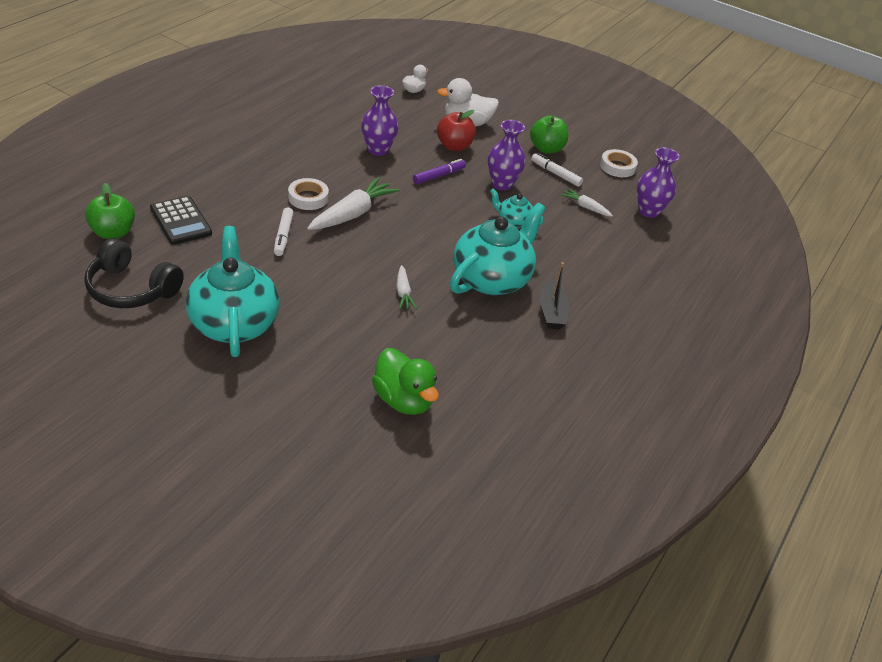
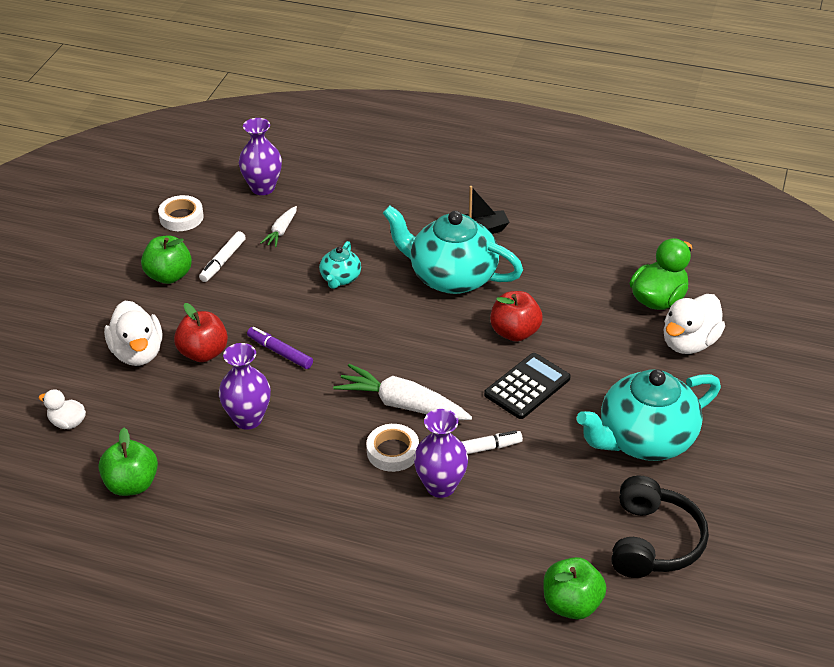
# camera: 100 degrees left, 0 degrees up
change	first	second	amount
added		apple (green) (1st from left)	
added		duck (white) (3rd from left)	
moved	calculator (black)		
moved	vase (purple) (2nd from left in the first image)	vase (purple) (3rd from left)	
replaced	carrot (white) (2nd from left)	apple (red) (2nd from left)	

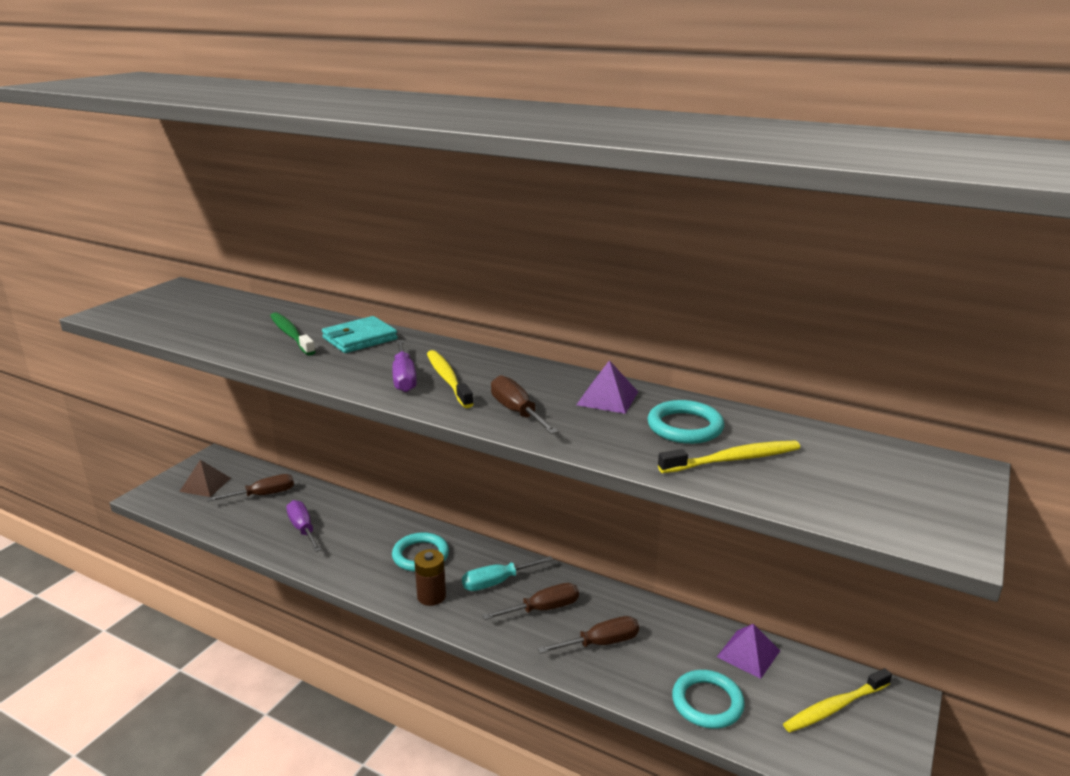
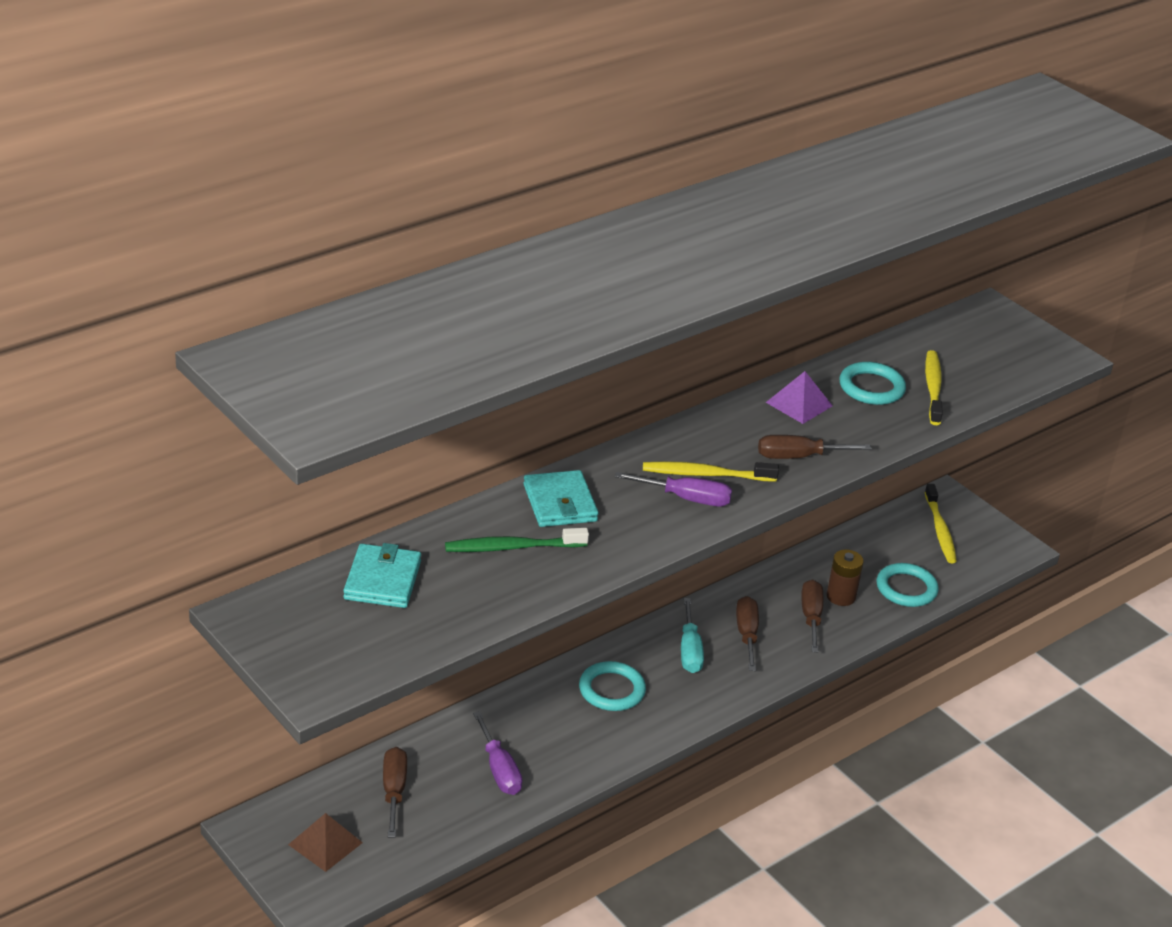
# camera: 70 degrees left, 10 degrees up
change	first	second	amount
removed	pyramid (purple) (2nd from left)		
added		wallet (turquoise) (1st from left)	
moved	battery (brown)		
turned	screwdriver (purple) (1st from left)		105 degrees counterclockwise

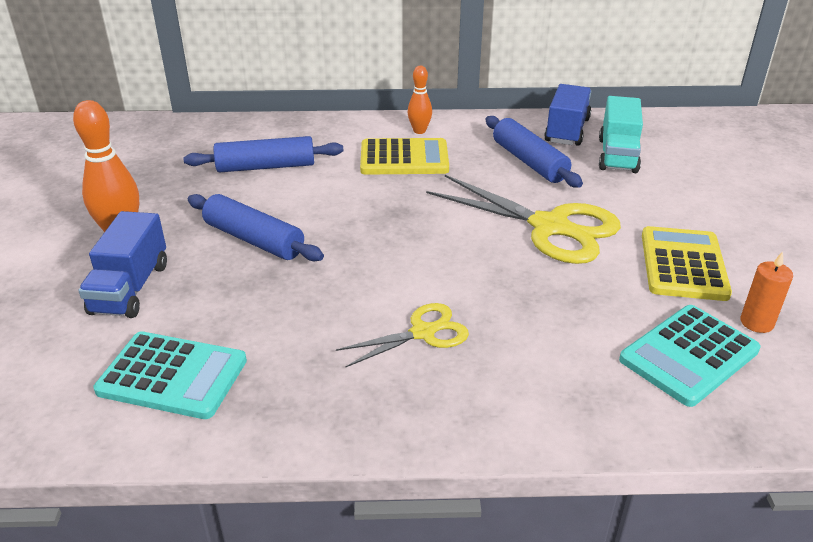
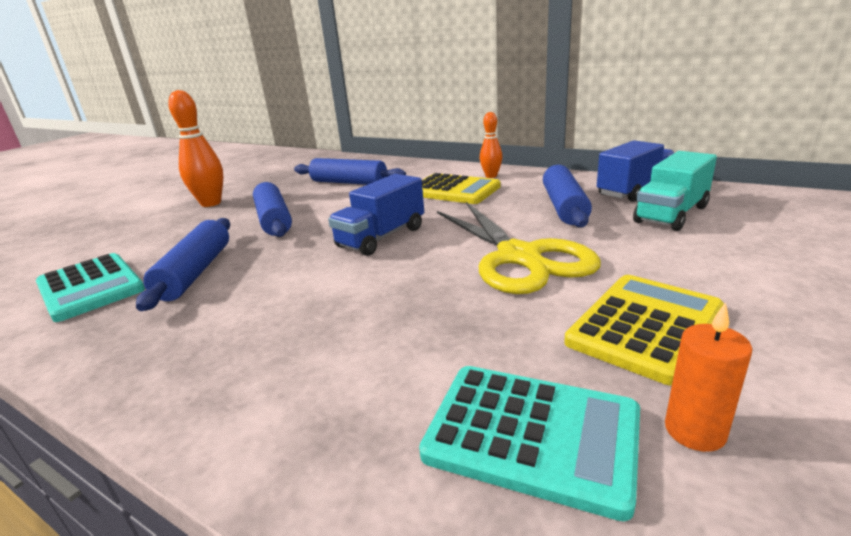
# camera: 35 degrees right, 10 degrees down
change	first	second	amount
removed	scissors (yellow) (1st from left)		
added		rolling pin (blue) (1st from left)	
moved	truck (blue) (1st from left)		
turned	calculator (turquoise) (2nd from left)		150 degrees counterclockwise

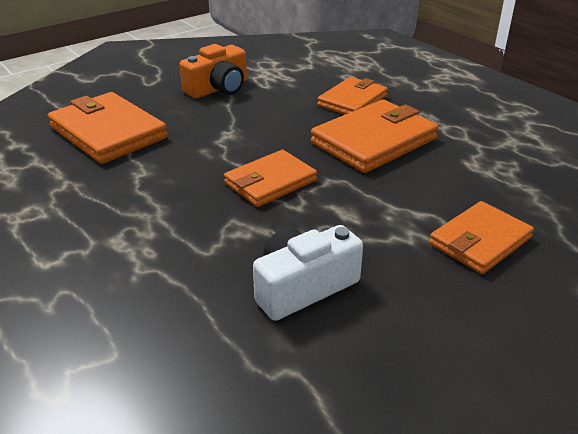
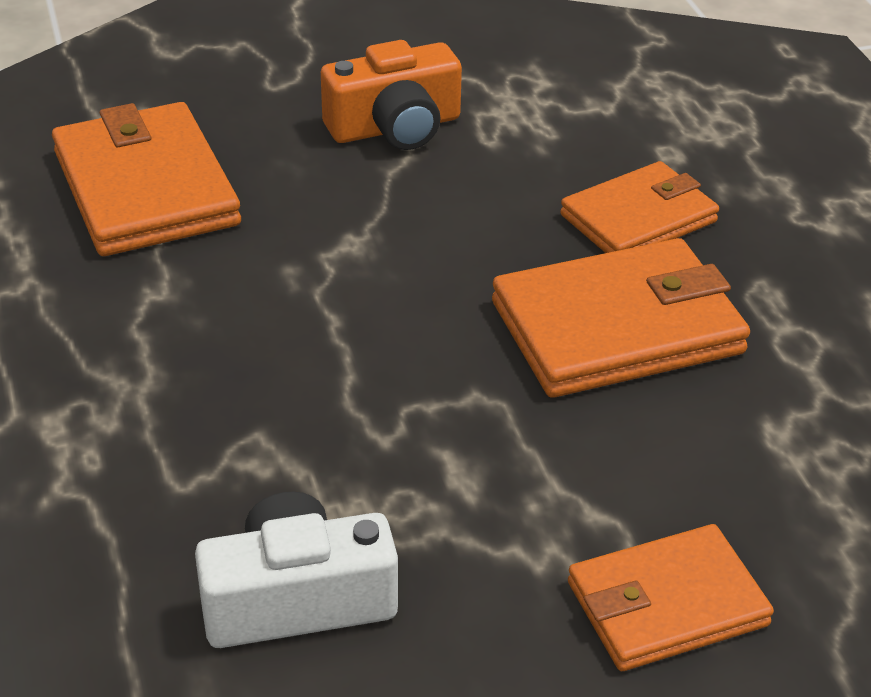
# camera: 20 degrees right, 5 degrees up
change	first	second	amount
removed	wallet (orange) (2nd from left)		

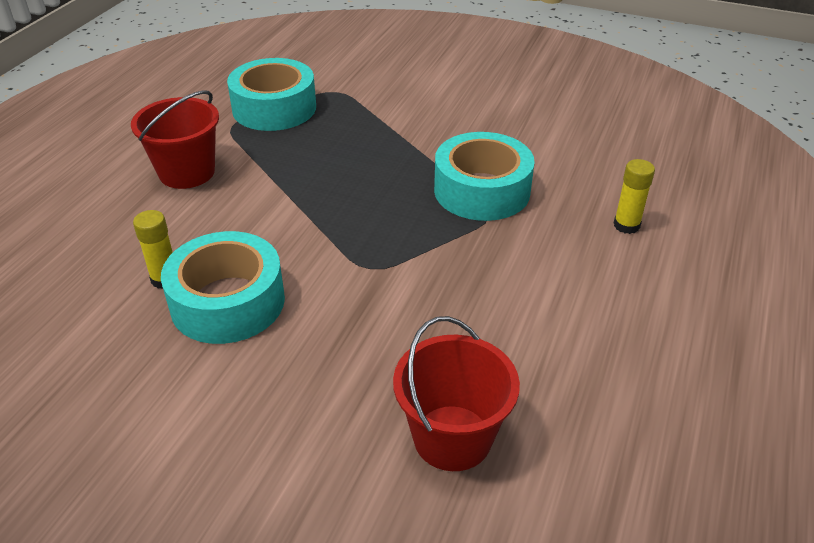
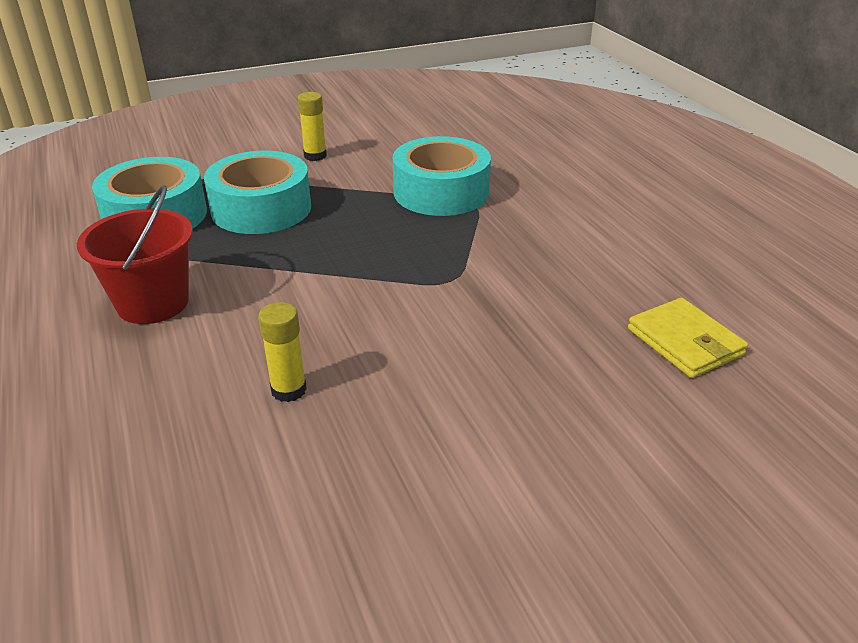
# camera: 45 degrees left, 5 degrees down
change	first	second	amount
moved	tape (turquoise) (1st from left in the first image)	tape (turquoise) (2nd from left)	
moved	glue stick (yellow) (2nd from left)		
replaced	bucket (red) (2nd from left)	wallet (yellow)	

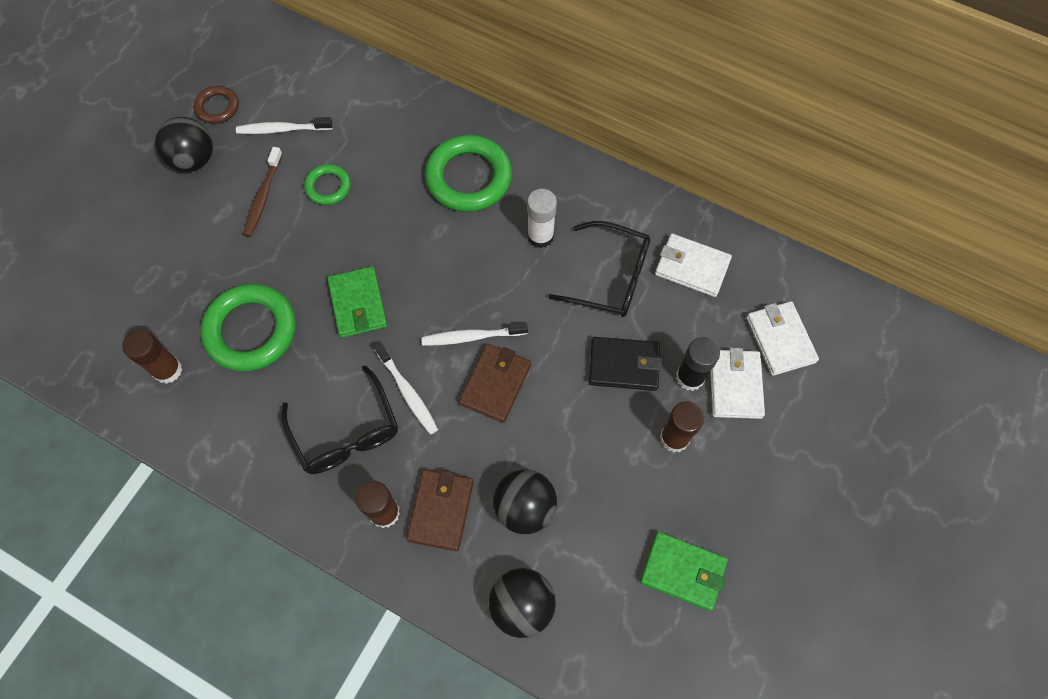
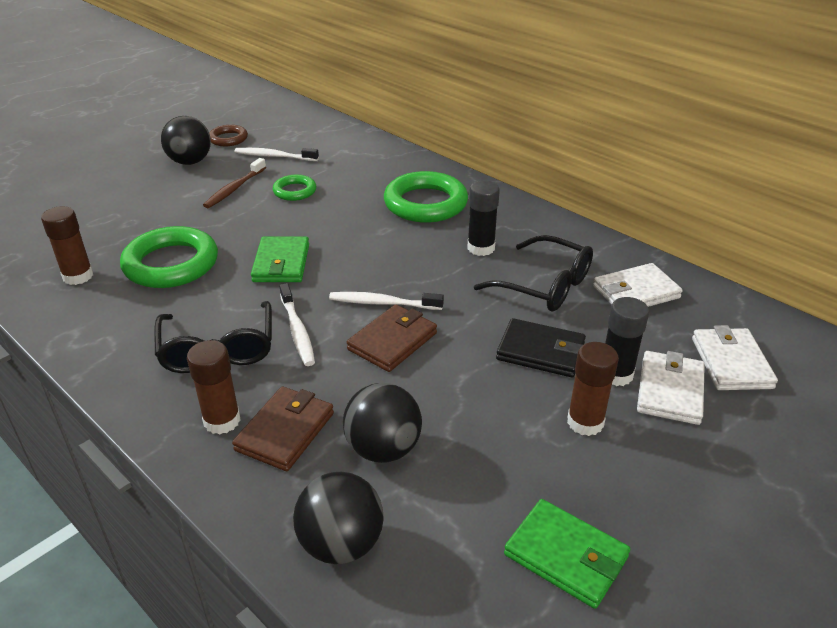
# camera: 15 degrees right, 30 degrees down
change	first	second	amount
recoloured	glue stick (white)	glue stick (black) (1st from left)	
turned	wallet (white) (1st from left)		60 degrees counterclockwise

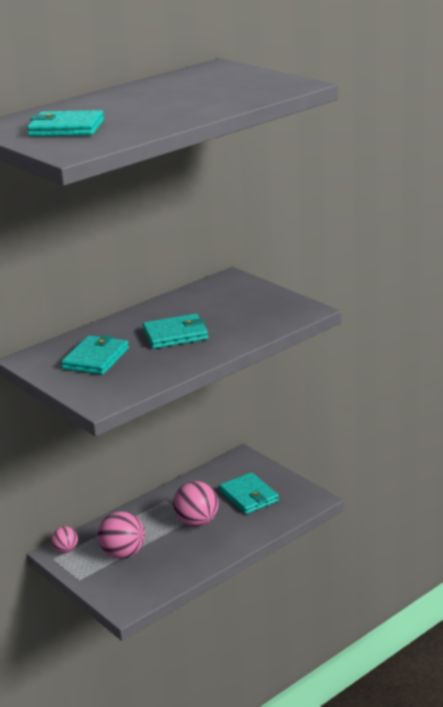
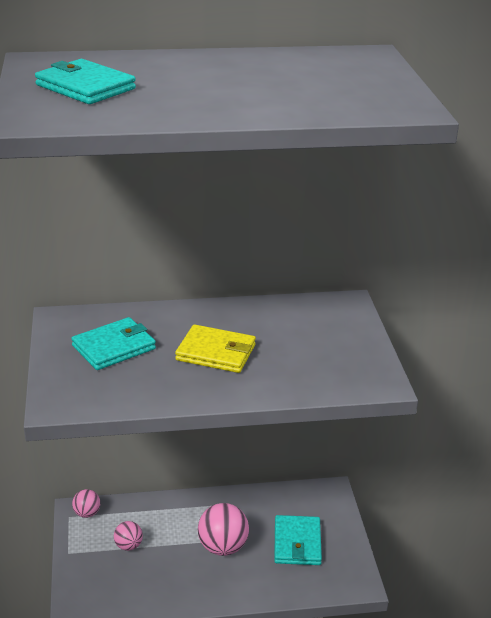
# camera: 30 degrees right, 5 degrees up
change	first	second	amount
recoloured	wallet (turquoise) (3rd from left)	wallet (yellow)	
resized	ball (pink) (2nd from left)		x0.57

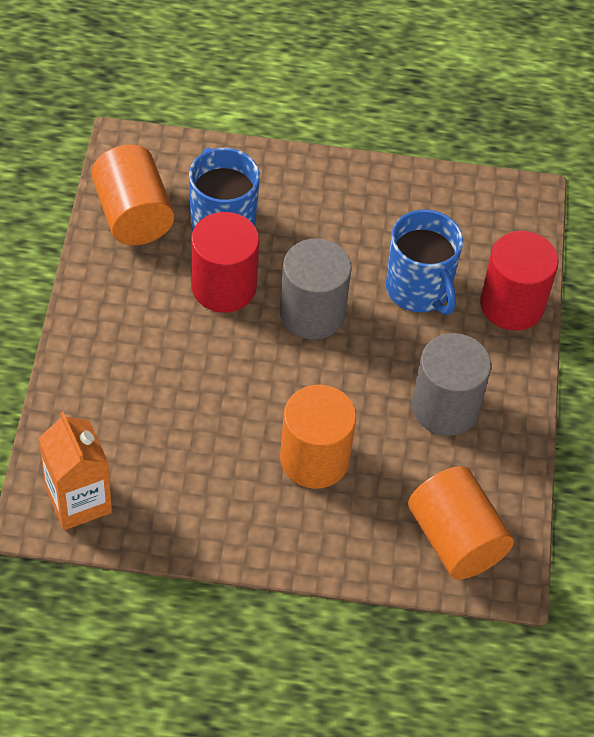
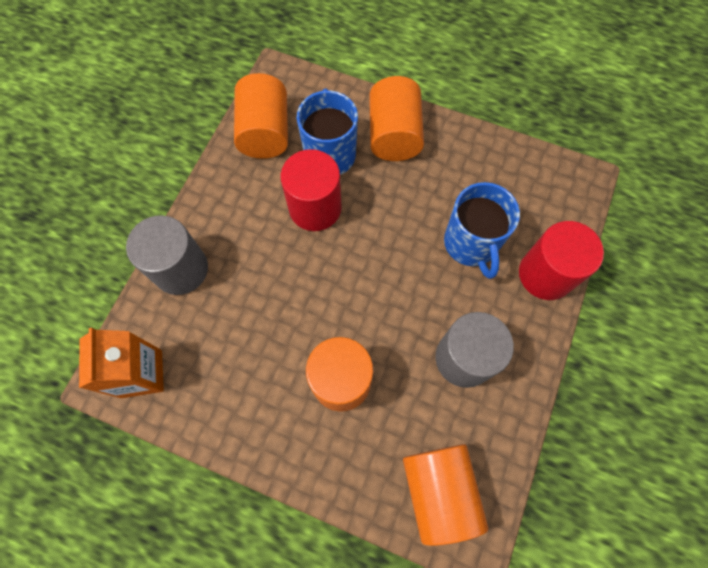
# camera: 20 degrees right, 15 degrees up
change	first	second	amount
added		cylinder (orange) (3rd from left)	
moved	cylinder (grey) (1st from left)		

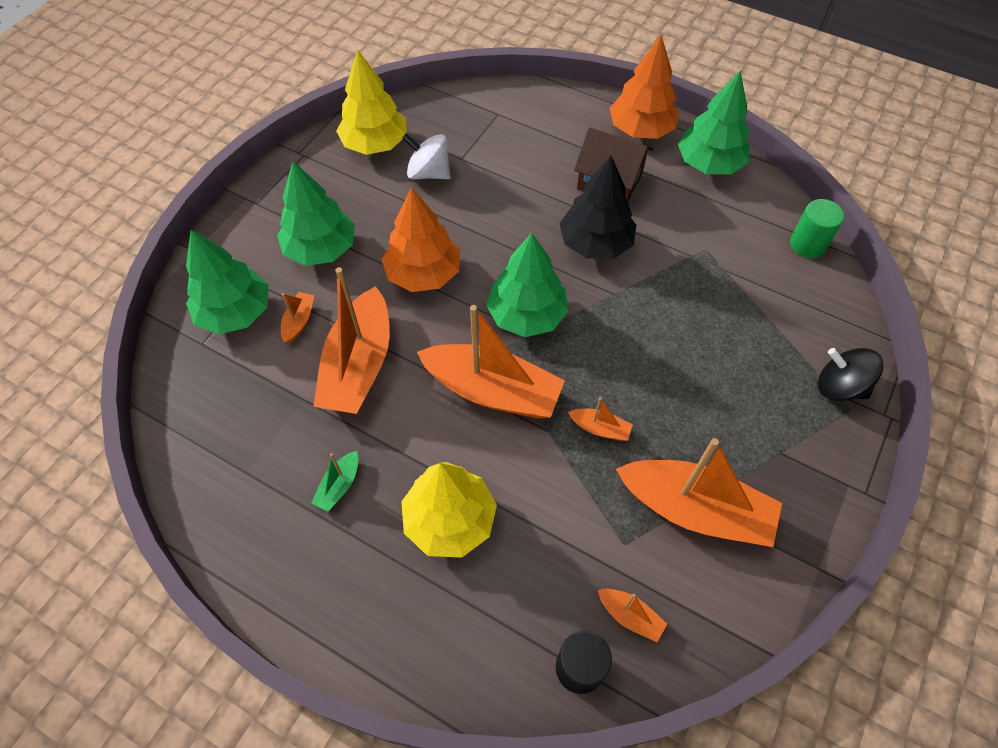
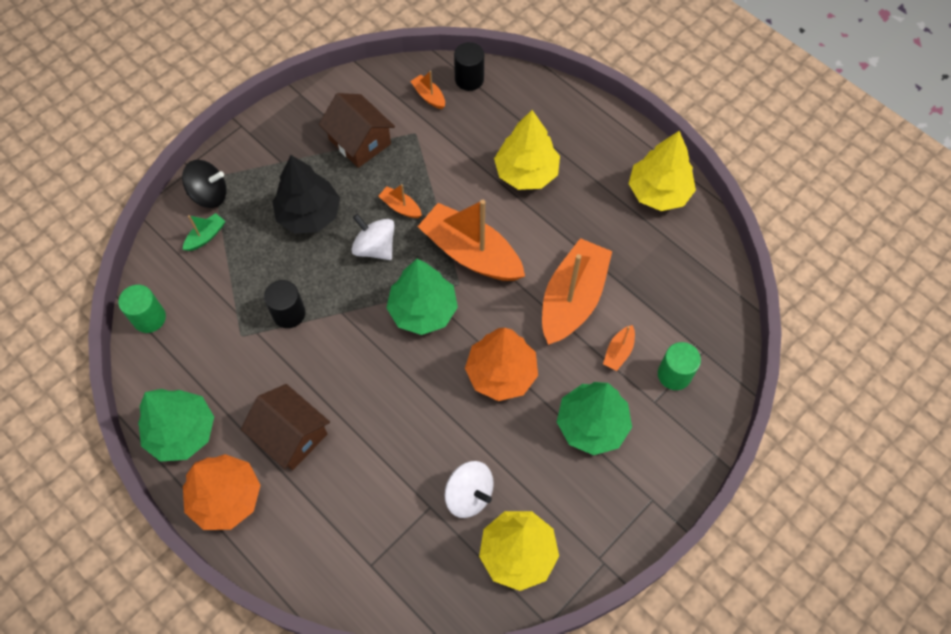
# camera: 165 degrees left, 5 degrees up
change	first	second	amount
added		cylinder (black) (1st from left)	
added		spinning top (white) (1st from left)	
added		tree (yellow) (3rd from left)	
moved	boat (green)		
moved	tree (black)		
replaced	tree (green) (1st from left)	cylinder (green) (2nd from left)	
replaced	boat (orange) (6th from left)	house (brown) (2nd from left)	
turned	spinning top (black)		45 degrees counterclockwise

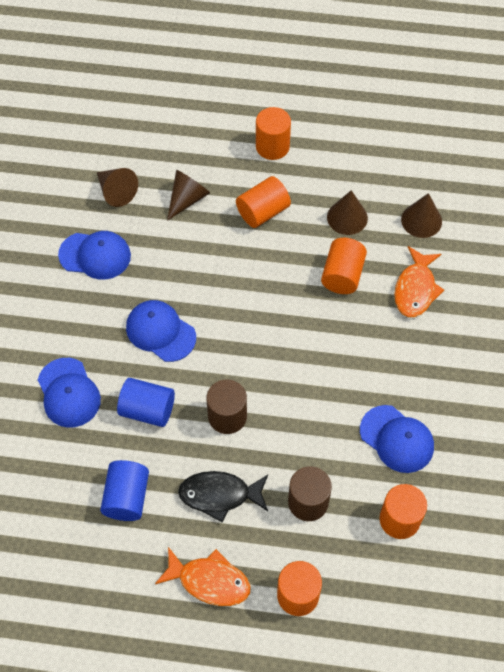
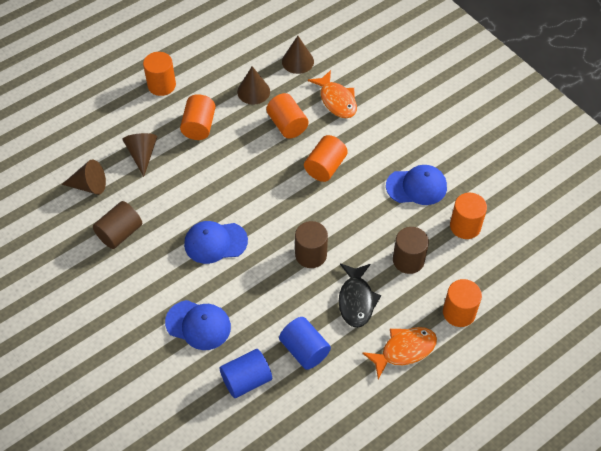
# camera: 45 degrees left, 5 degrees down
change	first	second	amount
added		cylinder (orange) (4th from left)	
moved	cylinder (blue) (2nd from left in the first image)	cylinder (blue) (1st from left)	
replaced	cap (blue) (2nd from left)	cylinder (brown) (1st from left)	
turned	fish (black)		45 degrees counterclockwise

